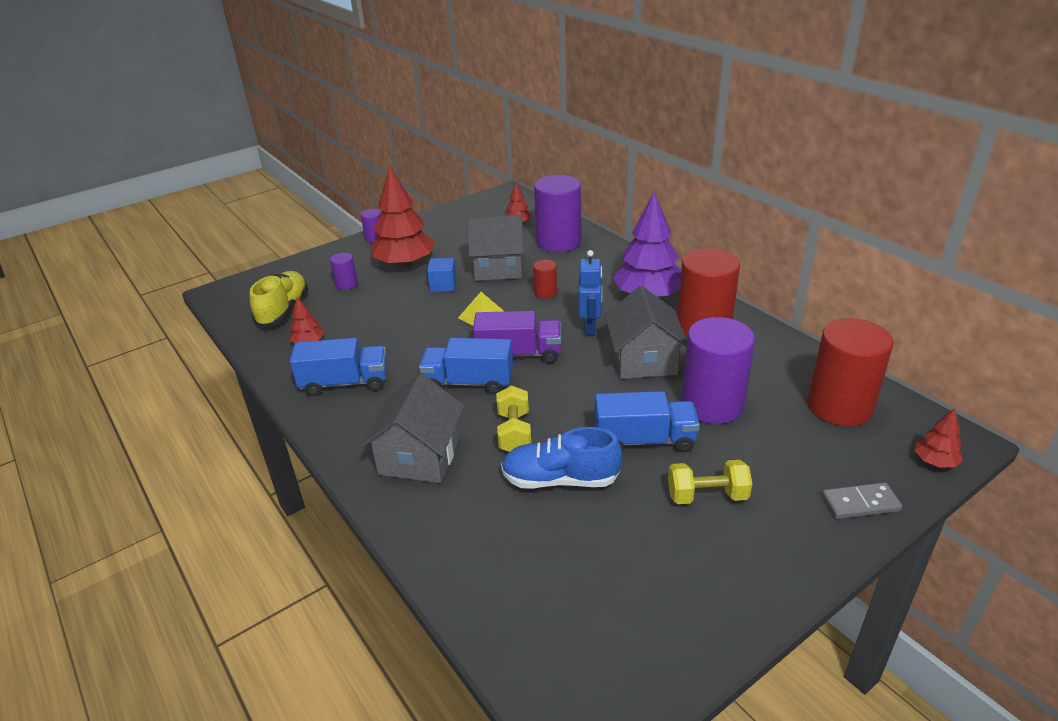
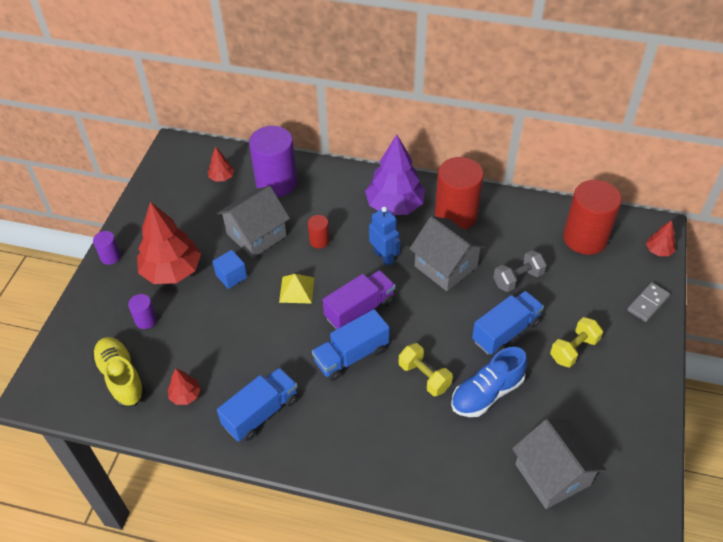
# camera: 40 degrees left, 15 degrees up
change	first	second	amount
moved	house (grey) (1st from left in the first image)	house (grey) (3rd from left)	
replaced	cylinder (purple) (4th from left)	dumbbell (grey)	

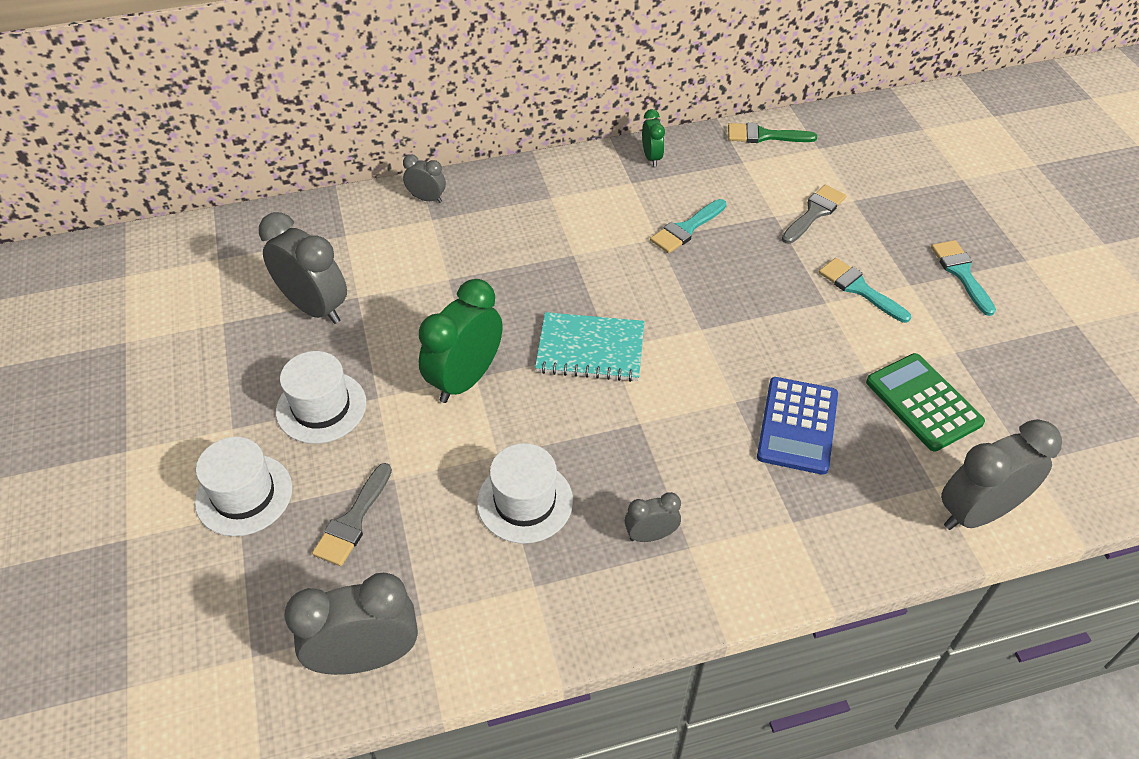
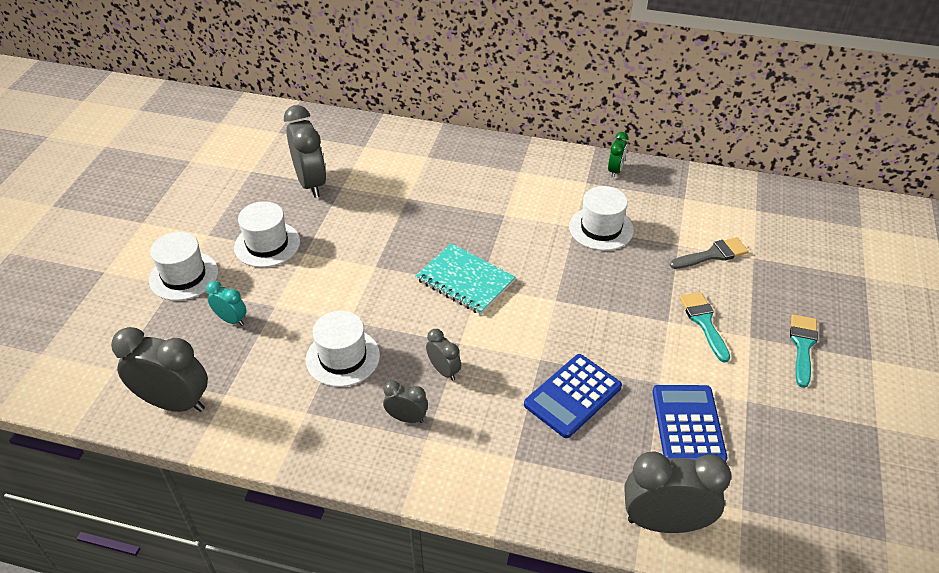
# camera: 30 degrees right, 5 degrees down
change	first	second	amount
removed	clock (green) (1st from left)		
removed	brush (green)		
moved	clock (grey) (3rd from left in the first image)	clock (grey) (4th from left)	
replaced	brush (grey) (1st from left)	clock (turquoise)	
replaced	brush (turquoise) (1st from left)	hat (white) (4th from left)	
recoloured	calculator (green)	calculator (blue) (2nd from left)	

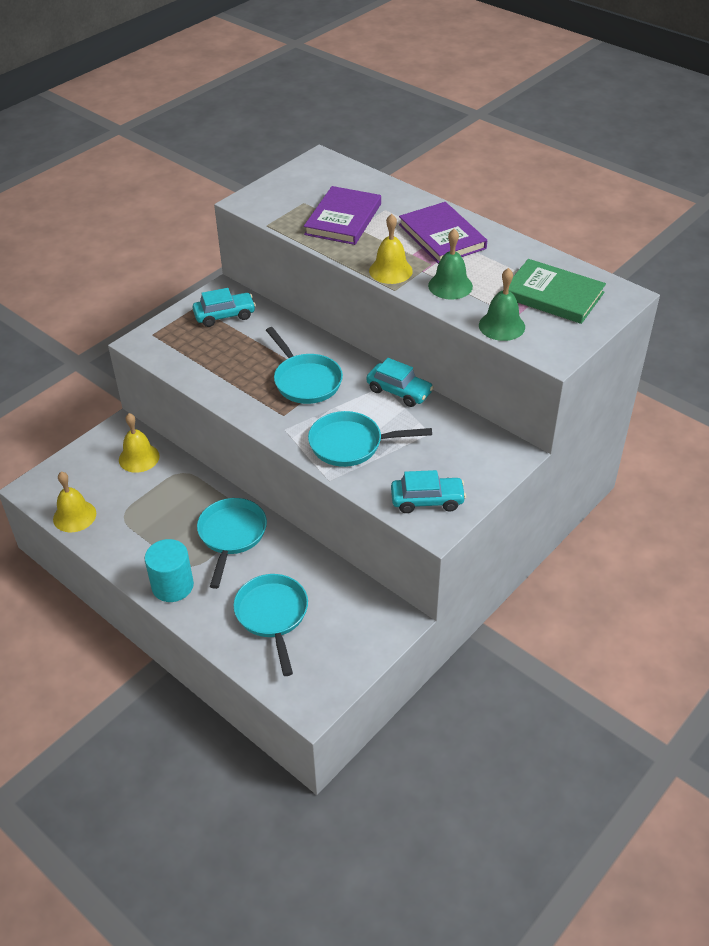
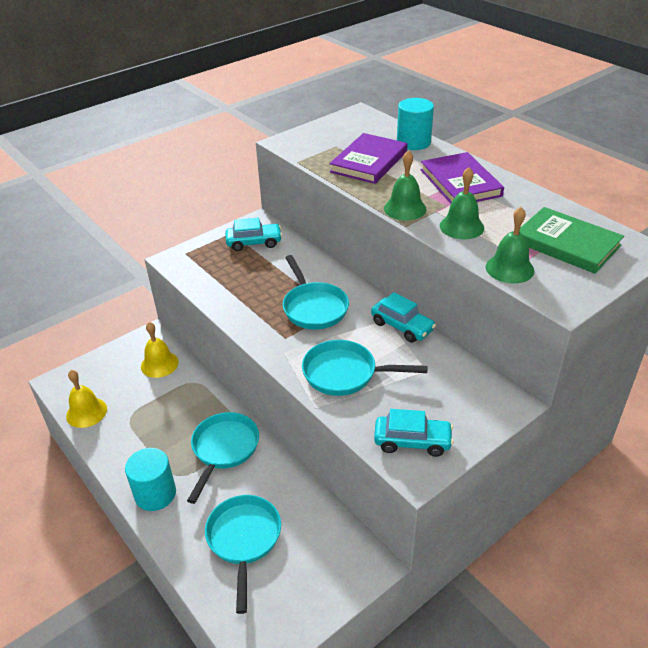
# camera: 10 degrees right, 5 degrees down
change	first	second	amount
added		cylinder (turquoise) (2nd from left)	
recoloured	bell (yellow) (3rd from left)	bell (green) (1st from left)	

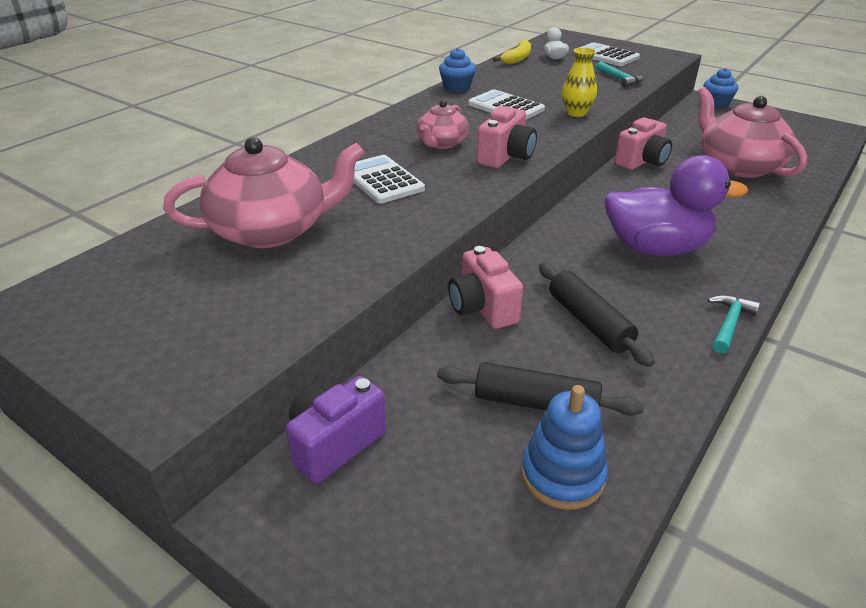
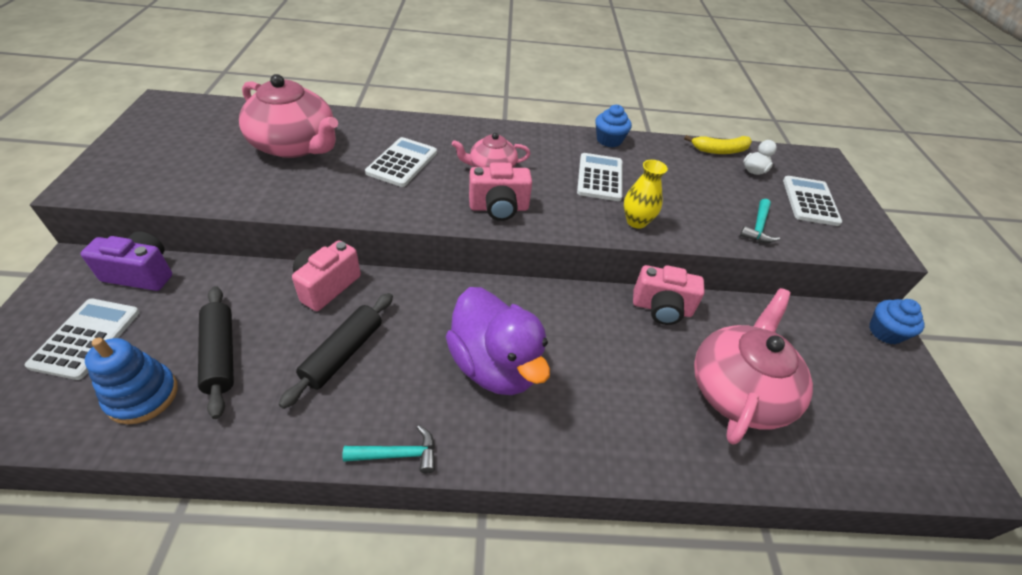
# camera: 50 degrees right, 10 degrees up
change	first	second	amount
added		calculator (white) (1st from left)	

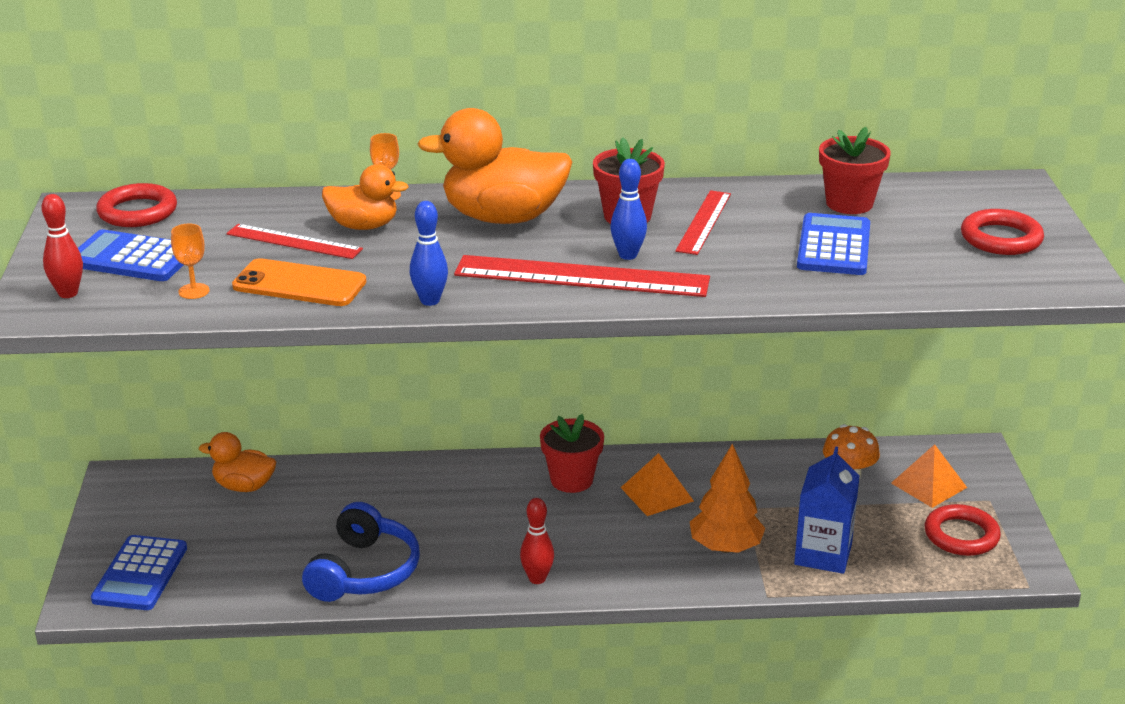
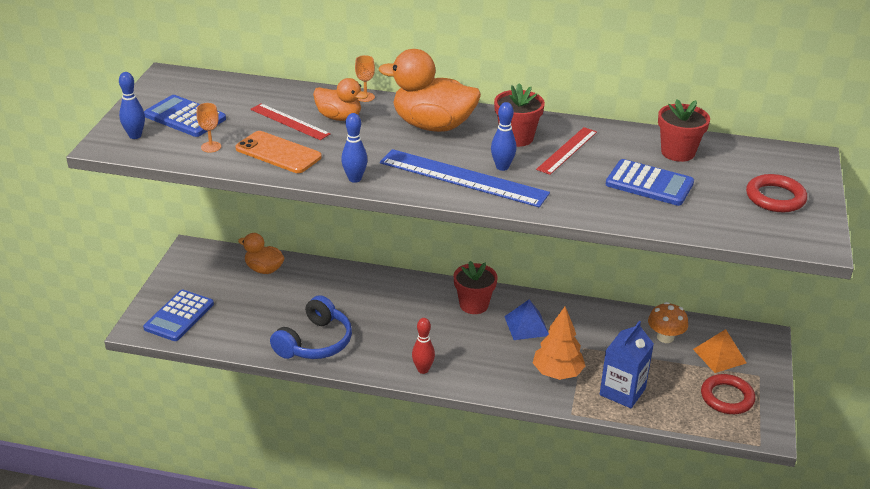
# camera: 15 degrees right, 5 degrees up
change	first	second	amount
removed	ring (red) (1st from left)		
recoloured	bowling pin (red) (1st from left)	bowling pin (blue) (1st from left)	
recoloured	ruler (red) (2nd from left)	ruler (blue)	
recoloured	pyramid (orange) (1st from left)	pyramid (blue)	
turned	calculator (blue) (3rd from left)		90 degrees clockwise

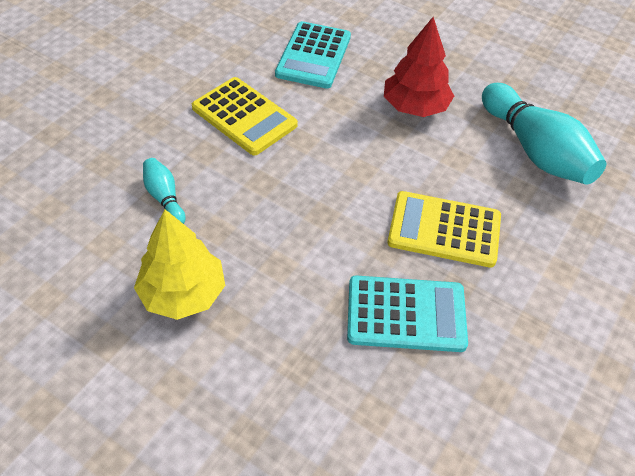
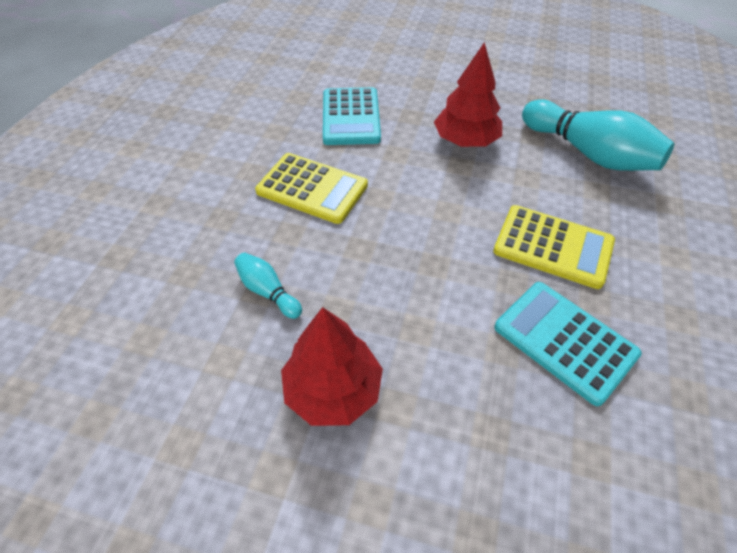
# camera: 15 degrees left, 0 degrees up
change	first	second	amount
recoloured	tree (yellow)	tree (red) (1st from left)	
turned	calculator (turquoise) (2nd from left)		120 degrees counterclockwise
turned	calculator (yellow) (2nd from left)		150 degrees counterclockwise

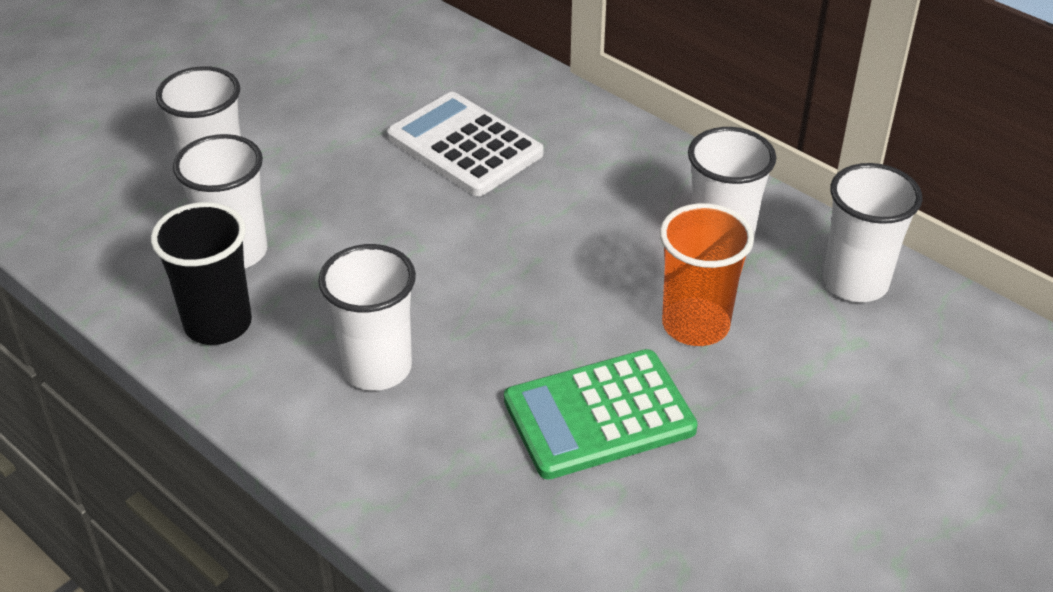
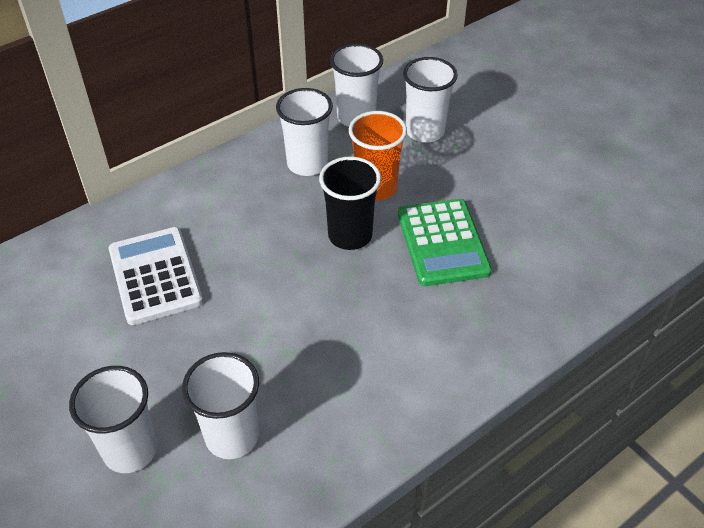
# camera: 80 degrees left, 5 degrees up
change	first	second	amount
moved	cup (black)		
moved	cup (white) (3rd from left in the first image)	cup (white) (5th from left)	
turned	calculator (white)		105 degrees clockwise

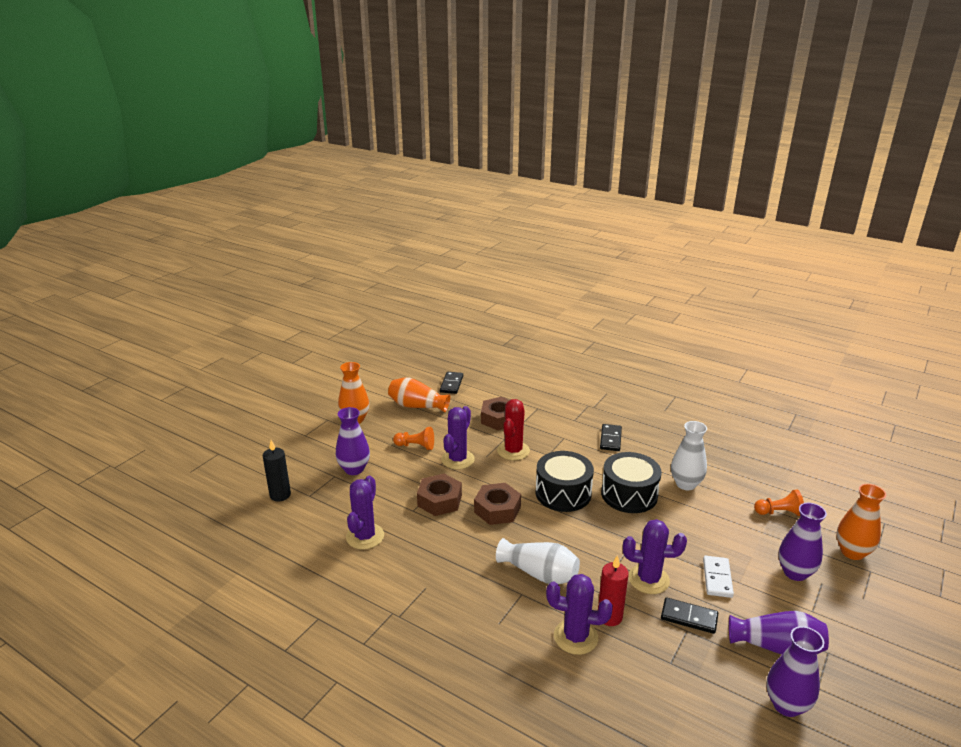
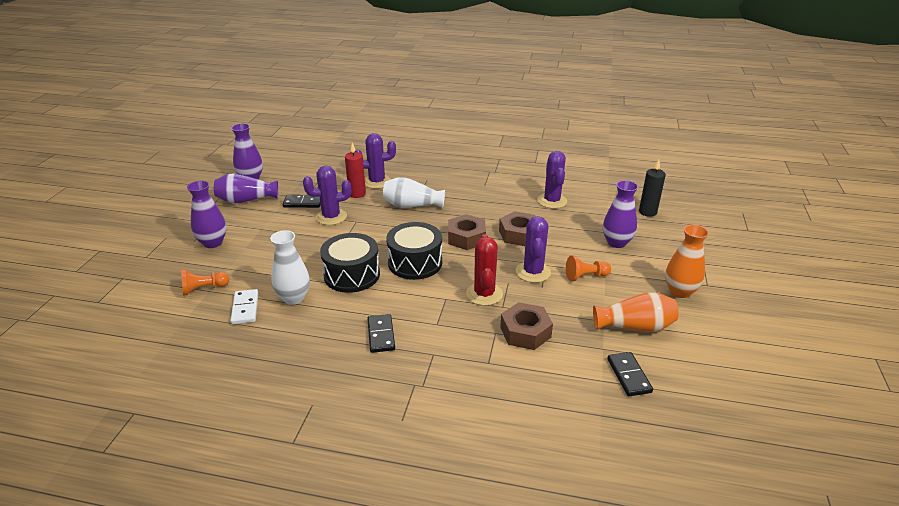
# camera: 160 degrees right, 5 degrees up
change	first	second	amount
removed	vase (orange) (3rd from left)		
moved	domino (white)		

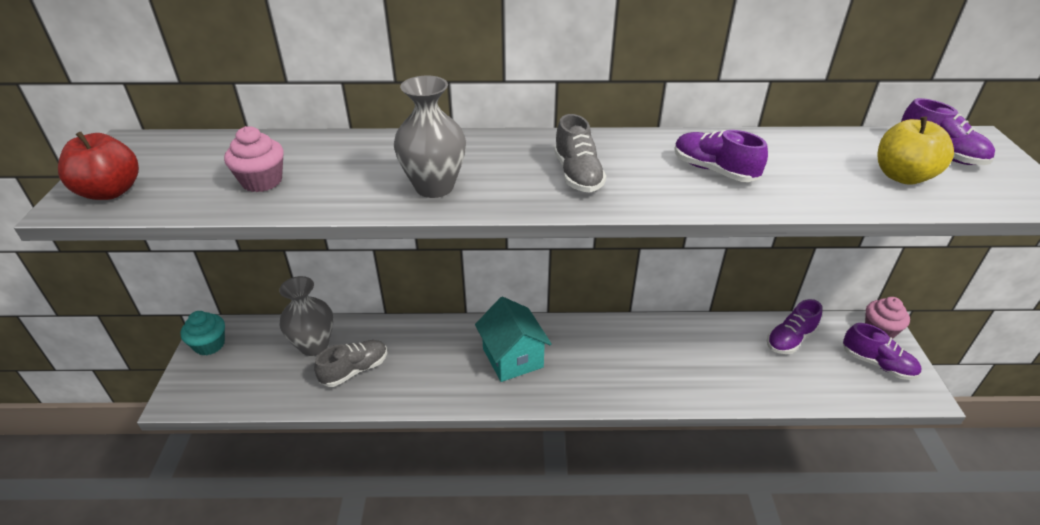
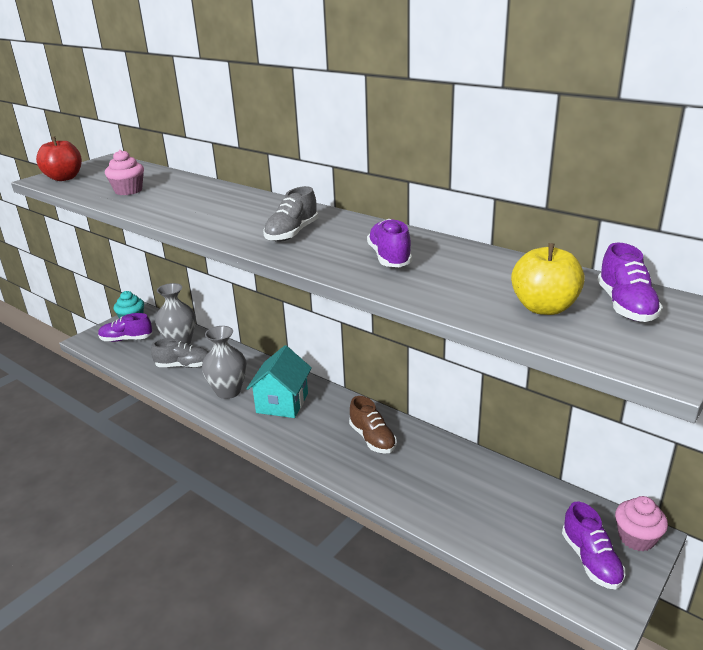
# camera: 40 degrees right, 10 degrees down
change	first	second	amount
added		shoe (brown)	
moved	vase (grey) (2nd from left)		
moved	shoe (purple) (2nd from left in the first image)	shoe (purple) (1st from left)	

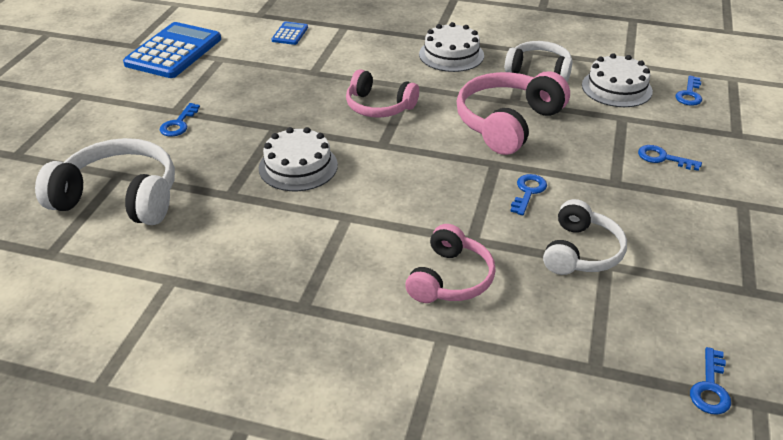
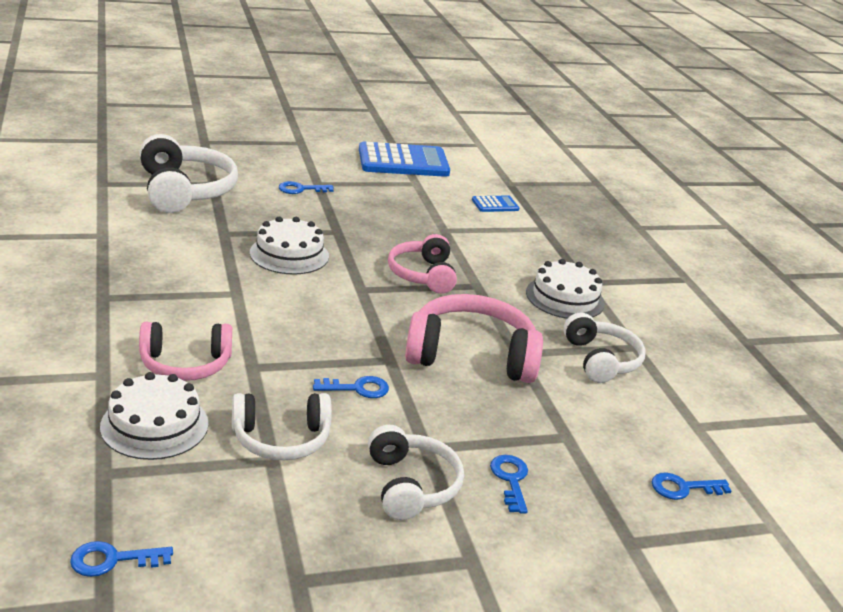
# camera: 55 degrees right, 10 degrees down
change	first	second	amount
added		headphones (white) (3rd from left)	
moved	cake (white) (3rd from left in the first image)	cake (white) (1st from left)	

